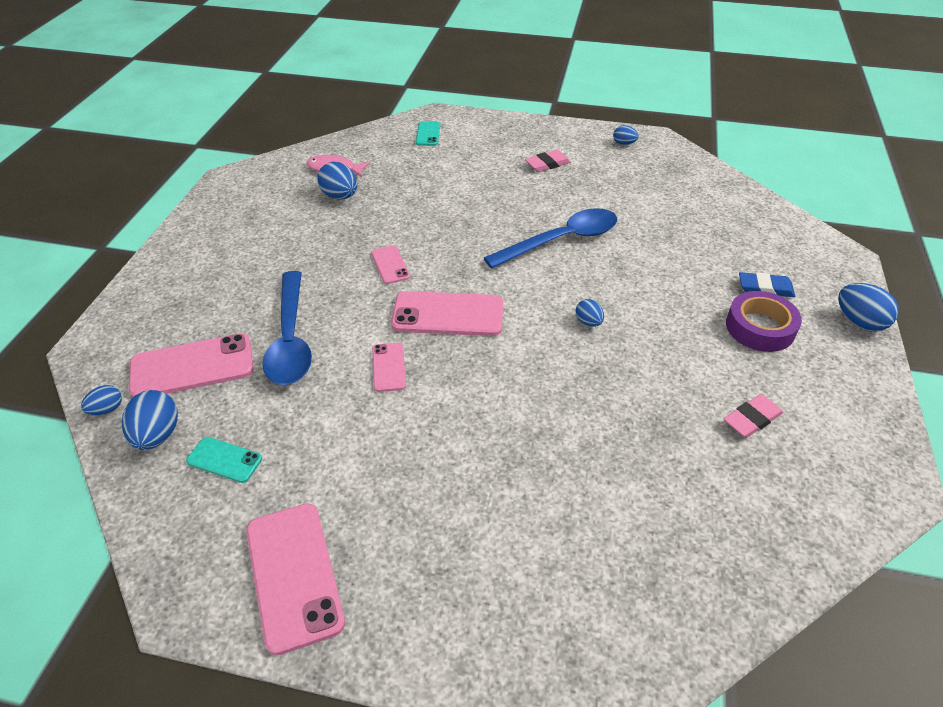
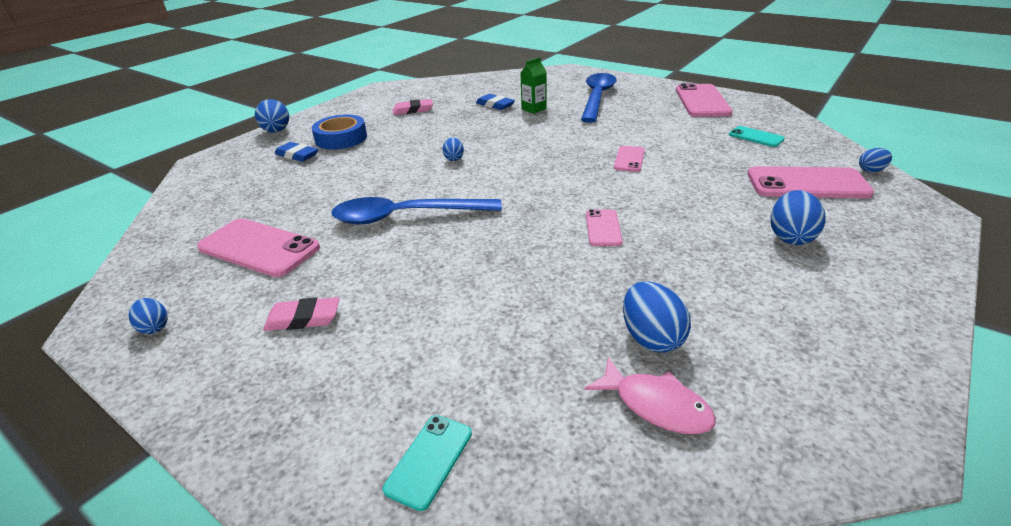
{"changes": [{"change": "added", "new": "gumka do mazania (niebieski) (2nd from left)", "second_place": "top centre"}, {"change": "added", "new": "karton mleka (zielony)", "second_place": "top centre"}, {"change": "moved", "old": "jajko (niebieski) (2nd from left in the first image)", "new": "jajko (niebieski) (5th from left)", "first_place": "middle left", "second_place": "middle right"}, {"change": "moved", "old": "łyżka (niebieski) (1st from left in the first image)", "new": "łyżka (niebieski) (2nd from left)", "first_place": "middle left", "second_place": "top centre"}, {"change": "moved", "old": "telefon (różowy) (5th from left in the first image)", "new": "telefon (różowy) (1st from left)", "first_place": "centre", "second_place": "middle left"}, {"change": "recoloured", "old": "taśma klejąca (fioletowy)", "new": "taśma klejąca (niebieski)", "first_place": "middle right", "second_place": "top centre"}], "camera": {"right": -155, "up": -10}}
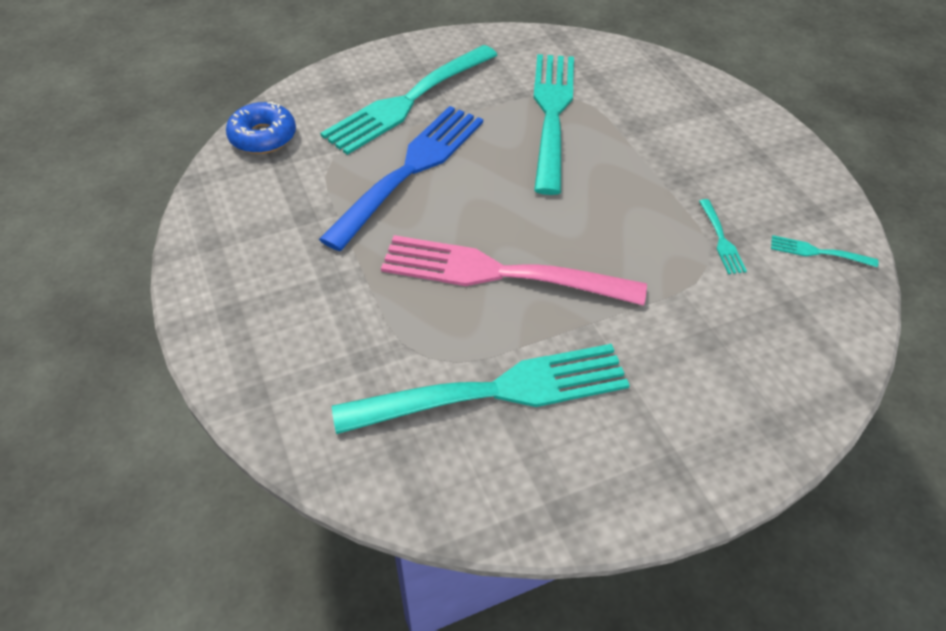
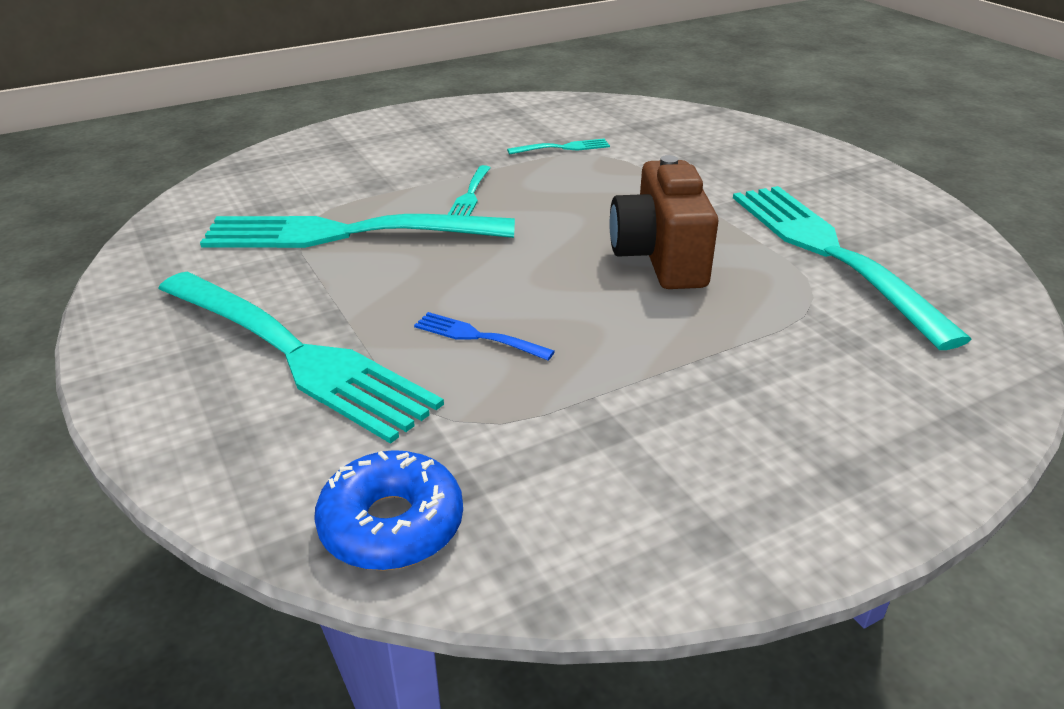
{"changes": [{"change": "moved", "old": "widelec (turkusowy) (5th from left in the first image)", "new": "widelec (turkusowy) (3rd from left)", "first_place": "middle right", "second_place": "top centre"}, {"change": "replaced", "old": "widelec (różowy)", "new": "aparat fotograficzny (brązowy)", "first_place": "centre", "second_place": "top centre"}, {"change": "resized", "old": "widelec (niebieski)", "first_place": "top centre", "second_place": "centre", "factor": 0.4}], "camera": {"right": -95, "up": -15}}
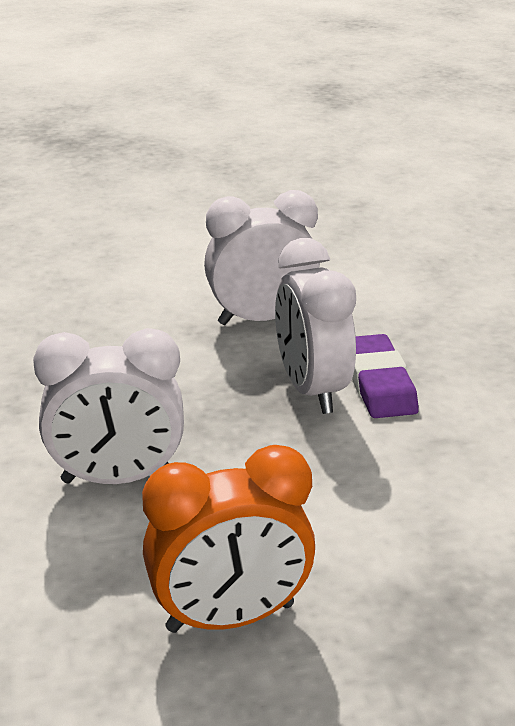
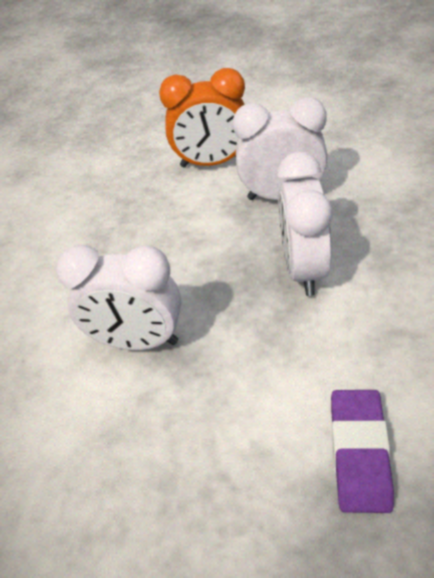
{"changes": [{"change": "moved", "old": "budzik (pomarańczowy)", "first_place": "bottom centre", "second_place": "top centre"}, {"change": "moved", "old": "gumka do mazania (fioletowy)", "first_place": "middle right", "second_place": "bottom right"}], "camera": {"right": 20, "up": 15}}
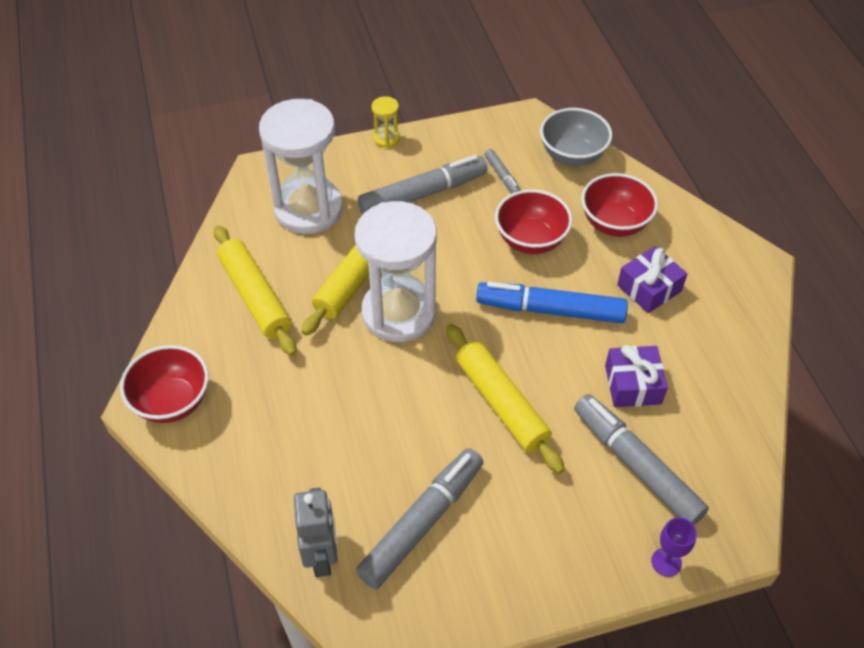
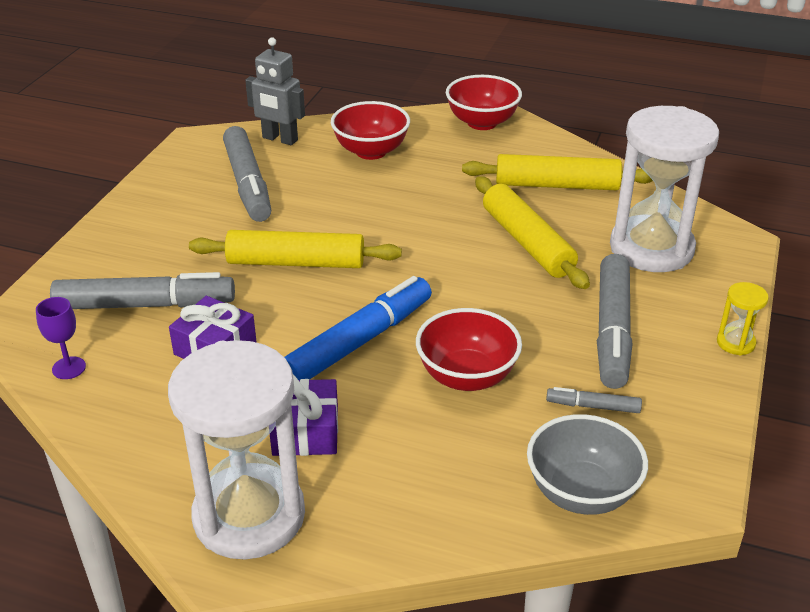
{"changes": [{"change": "moved", "old": "klepsydra (biały) (2nd from left in the first image)", "new": "klepsydra (biały) (1st from left)", "first_place": "centre", "second_place": "bottom left"}, {"change": "moved", "old": "miska (czerwony) (3rd from left in the first image)", "new": "miska (czerwony) (1st from left)", "first_place": "top right", "second_place": "top centre"}, {"change": "moved", "old": "kielich (fioletowy)", "first_place": "bottom right", "second_place": "middle left"}], "camera": {"right": 125, "up": -15}}
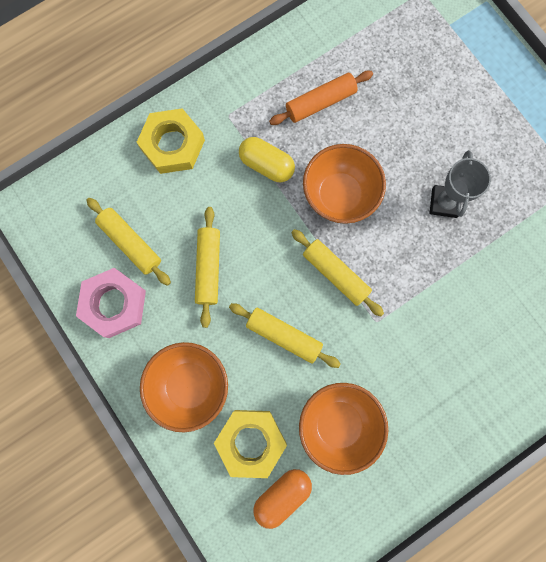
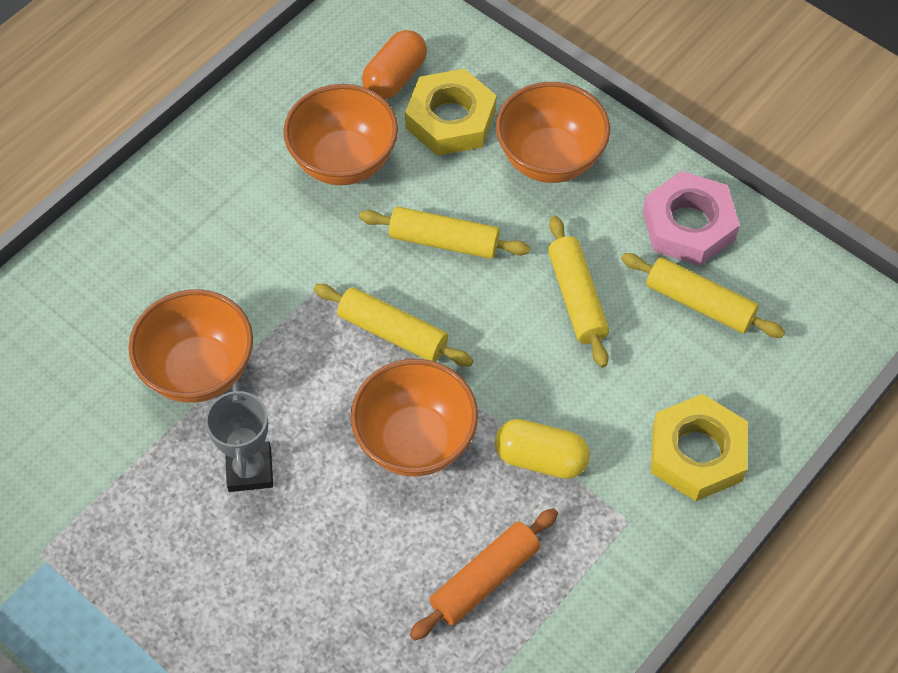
{"changes": [{"change": "added", "new": "miska (pomarańczowy) (1st from left)", "second_place": "middle left"}], "camera": {"right": 165, "up": -20}}
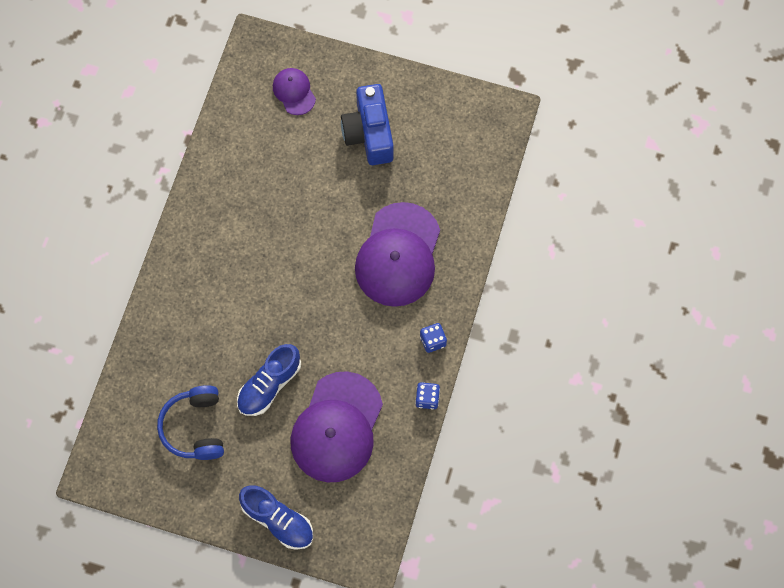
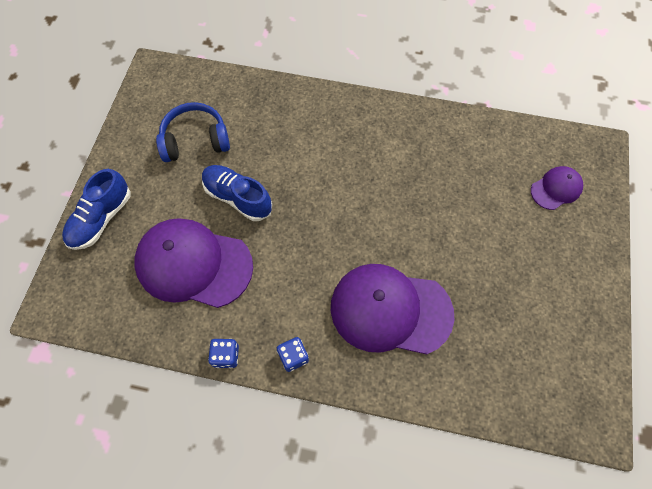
{"changes": [{"change": "removed", "old": "aparat fotograficzny (niebieski)", "first_place": "top centre"}], "camera": {"right": 85, "up": -5}}
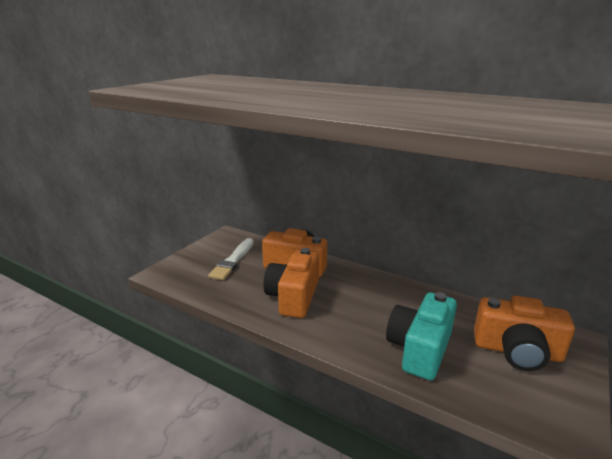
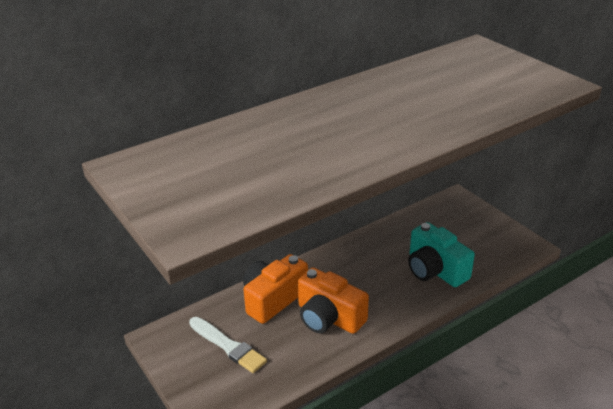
{"changes": [{"change": "removed", "old": "aparat fotograficzny (pomarańczowy) (3rd from left)", "first_place": "bottom right"}], "camera": {"right": -65, "up": 10}}
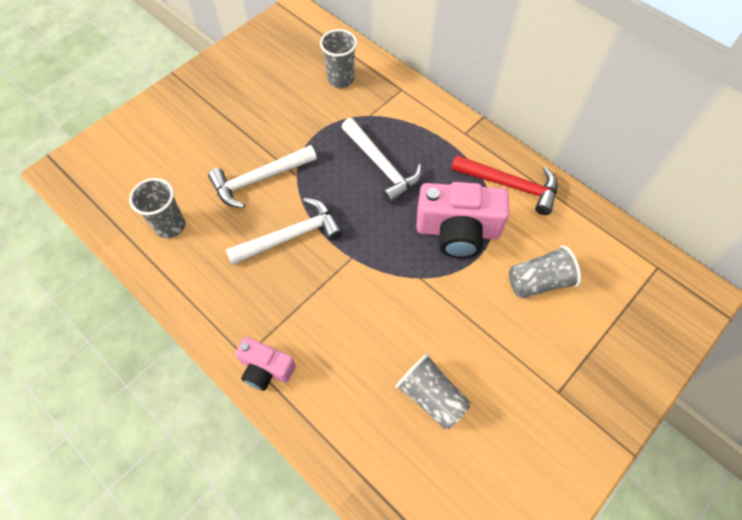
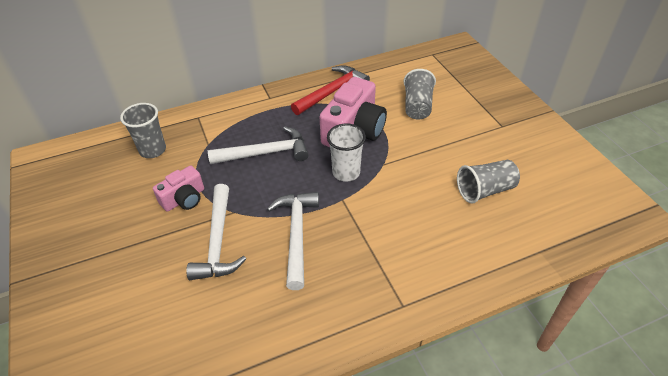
{"changes": [{"change": "removed", "old": "szklanka (szary) (1st from left)", "first_place": "middle left"}, {"change": "added", "new": "szklanka (biały)", "second_place": "centre"}, {"change": "moved", "old": "aparat fotograficzny (różowy) (1st from left)", "first_place": "bottom centre", "second_place": "middle left"}], "camera": {"right": -65, "up": -15}}
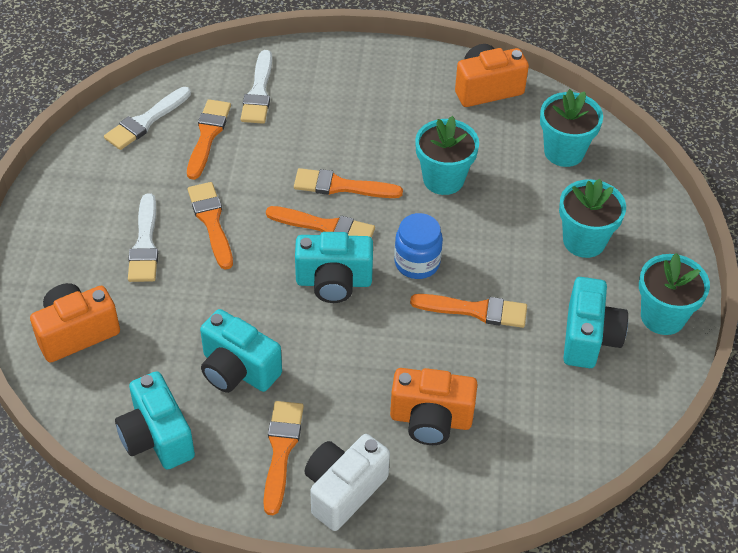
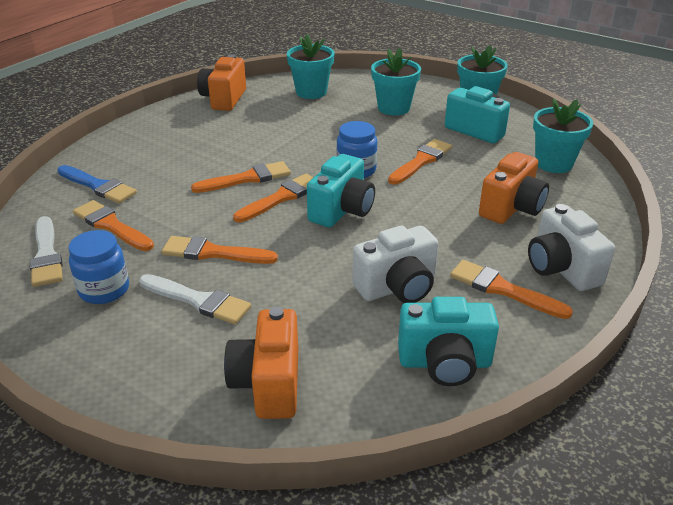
{"changes": [{"change": "added", "new": "słoik (niebieski) (1st from left)", "second_place": "middle left"}, {"change": "moved", "old": "doniczka (turkusowy) (1st from left in the first image)", "new": "doniczka (turkusowy) (4th from left)", "first_place": "top centre", "second_place": "top right"}, {"change": "recoloured", "old": "aparat fotograficzny (turkusowy) (2nd from left)", "new": "aparat fotograficzny (biały) (1st from left)", "first_place": "middle left", "second_place": "centre"}, {"change": "recoloured", "old": "pędzel (biały) (3rd from left)", "new": "pędzel (niebieski)", "first_place": "top centre", "second_place": "middle left"}, {"change": "turned", "old": "pędzel (pomarańczowy) (5th from left in the first image)", "first_place": "top centre", "second_place": "centre", "degrees": -150}], "camera": {"right": -60, "up": -15}}
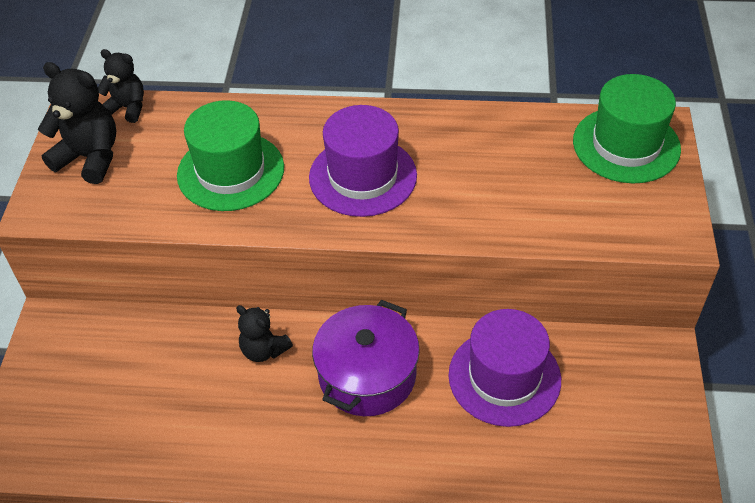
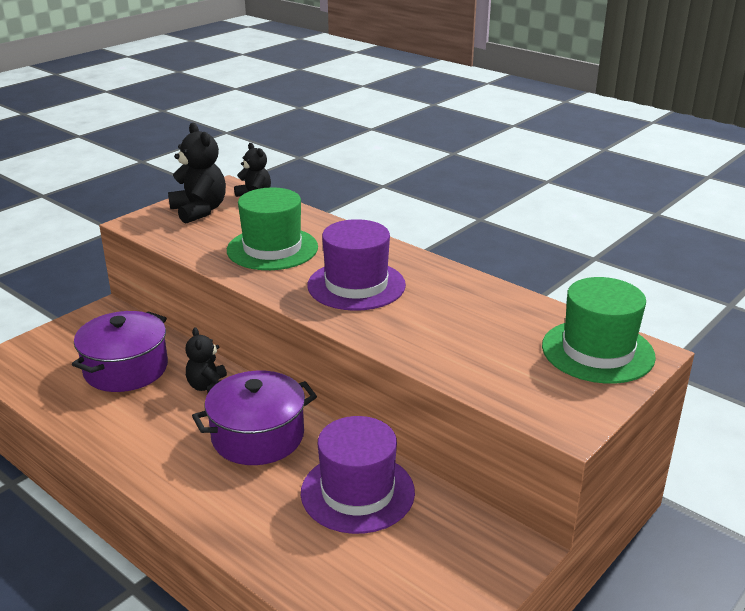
{"changes": [{"change": "added", "new": "garnek (fioletowy) (1st from left)", "second_place": "middle left"}], "camera": {"right": 35, "up": -20}}
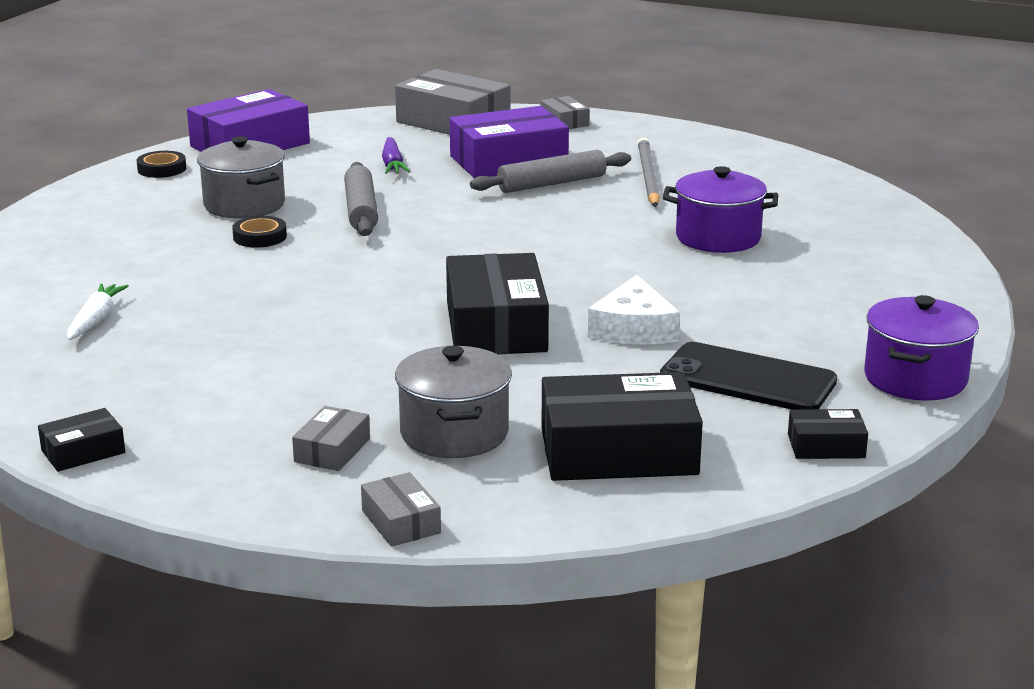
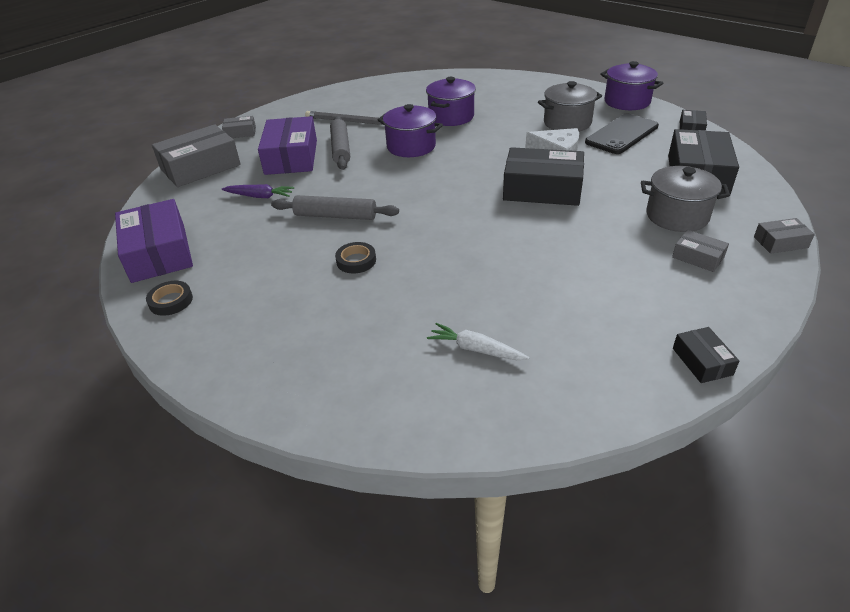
{"changes": [{"change": "added", "new": "garnek (fioletowy) (1st from left)", "second_place": "top centre"}, {"change": "moved", "old": "garnek (szary) (1st from left)", "first_place": "top left", "second_place": "top right"}], "camera": {"right": -70, "up": 15}}
